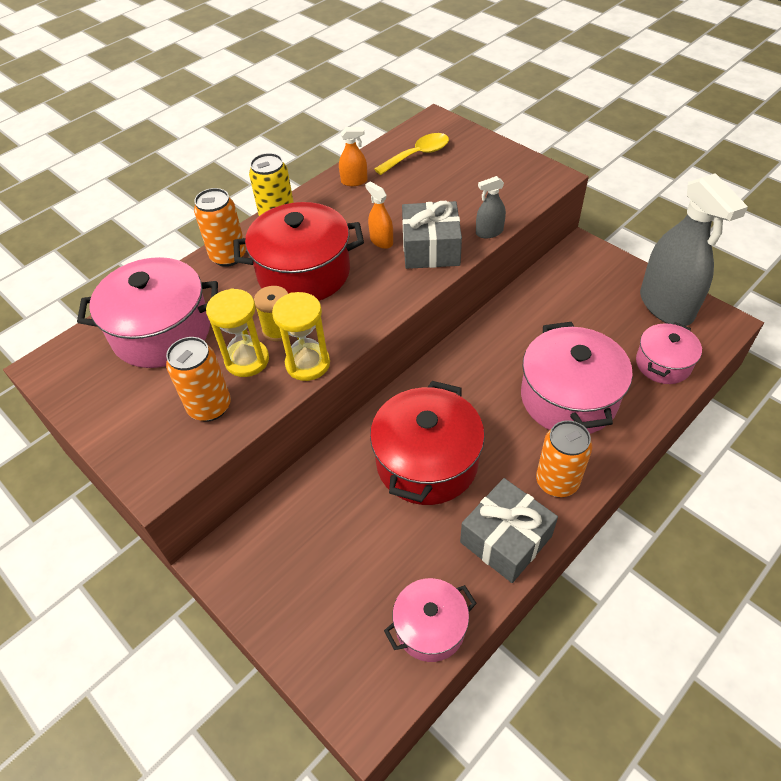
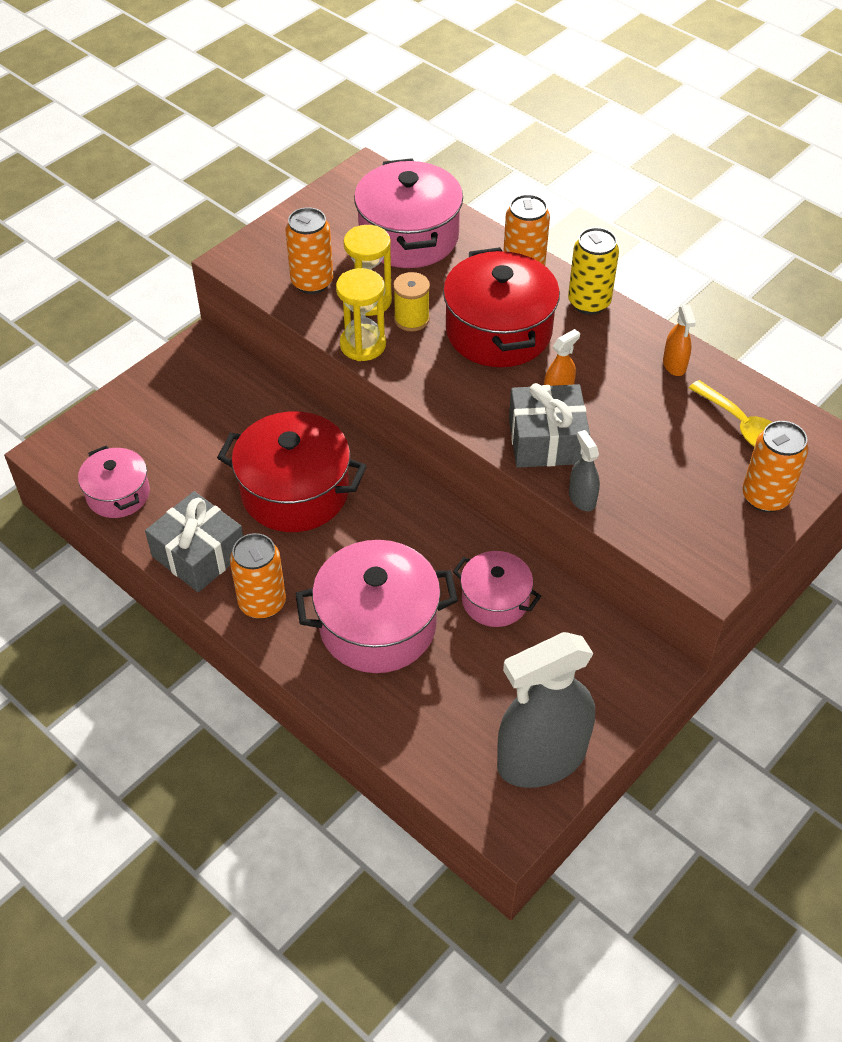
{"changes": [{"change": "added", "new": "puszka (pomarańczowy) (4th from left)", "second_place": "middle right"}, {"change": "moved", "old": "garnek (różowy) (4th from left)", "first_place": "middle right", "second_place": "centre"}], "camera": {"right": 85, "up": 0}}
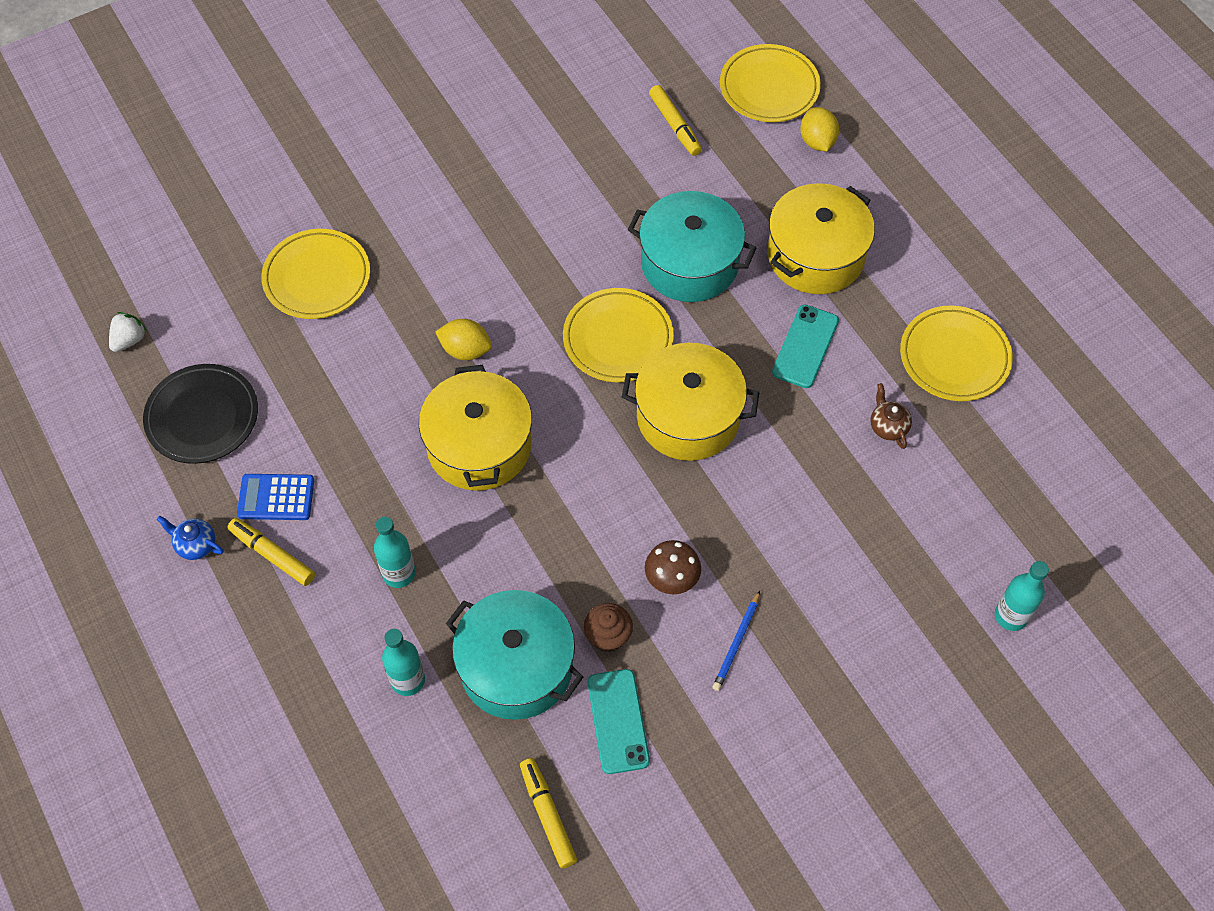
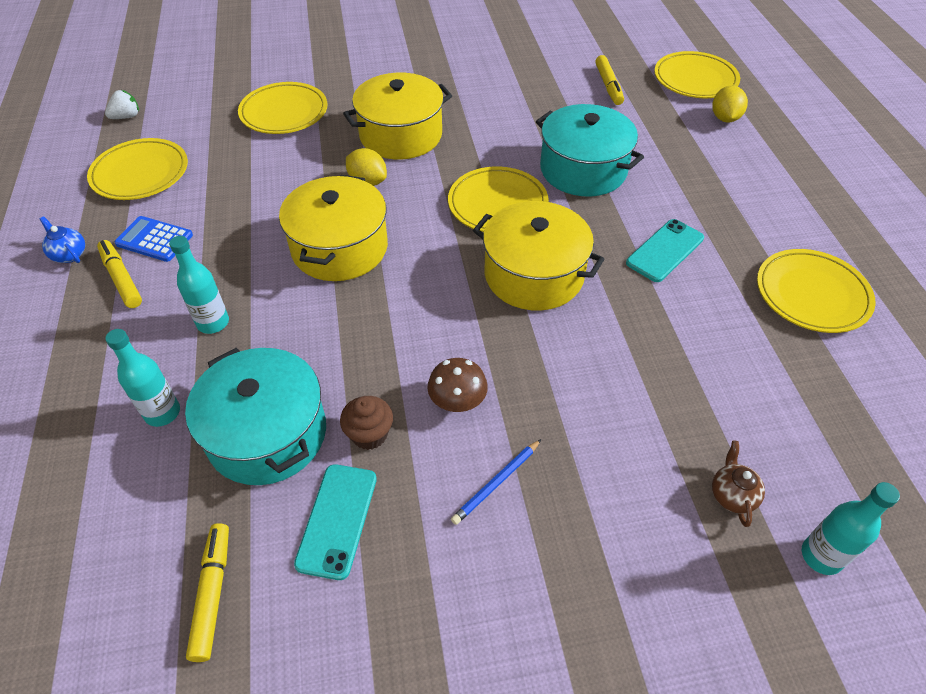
{"changes": [{"change": "moved", "old": "garnek (żółty) (3rd from left in the first image)", "new": "garnek (żółty) (2nd from left)", "first_place": "top right", "second_place": "top centre"}, {"change": "moved", "old": "imbryk (brązowy)", "first_place": "middle right", "second_place": "bottom right"}, {"change": "recoloured", "old": "talerz (czarny)", "new": "talerz (żółty) (1st from left)", "first_place": "middle left", "second_place": "top left"}], "camera": {"right": 20, "up": -10}}
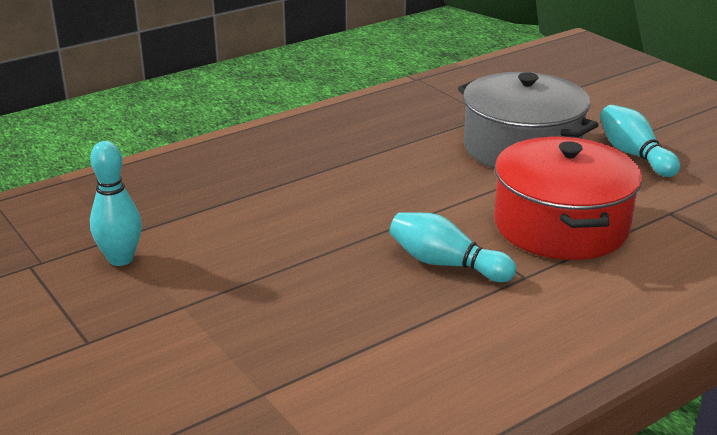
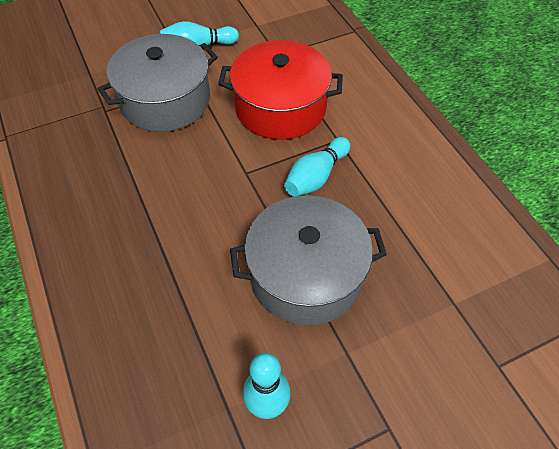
{"changes": [{"change": "added", "new": "garnek (szary) (2nd from left)", "second_place": "centre"}], "camera": {"right": -80, "up": 25}}
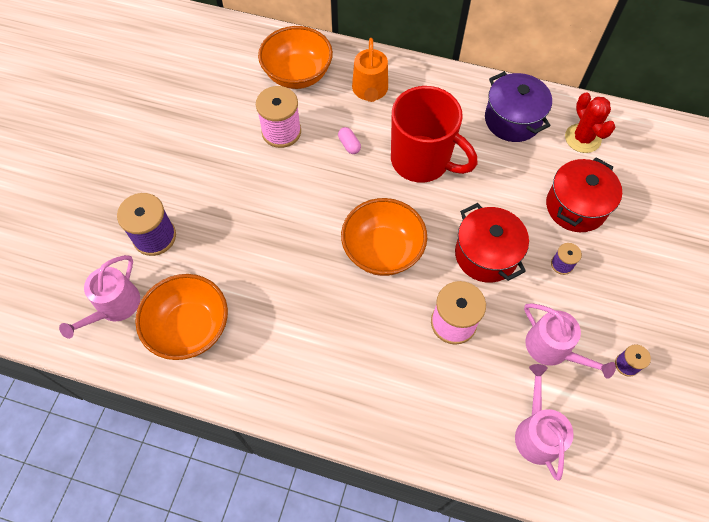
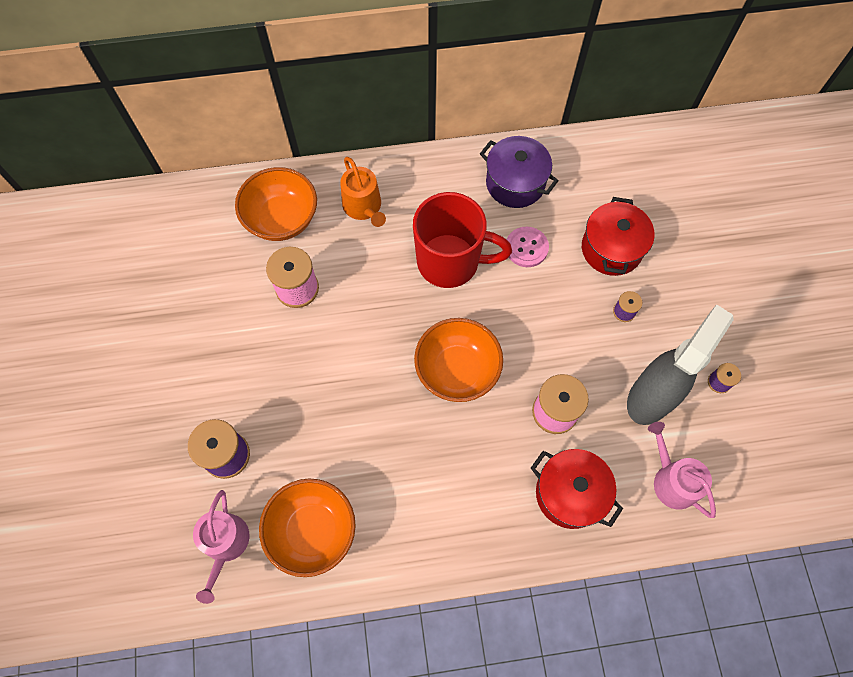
{"changes": [{"change": "removed", "old": "kapsułka (różowy)", "first_place": "top centre"}, {"change": "removed", "old": "kaktus (czerwony)", "first_place": "top right"}, {"change": "added", "new": "guzik (różowy)", "second_place": "centre"}, {"change": "moved", "old": "garnek (czerwony) (1st from left)", "first_place": "middle right", "second_place": "bottom right"}, {"change": "replaced", "old": "konewka (różowy) (3rd from left)", "new": "spryskiwacz (szary)", "first_place": "middle right", "second_place": "middle right"}], "camera": {"right": -25, "up": 5}}
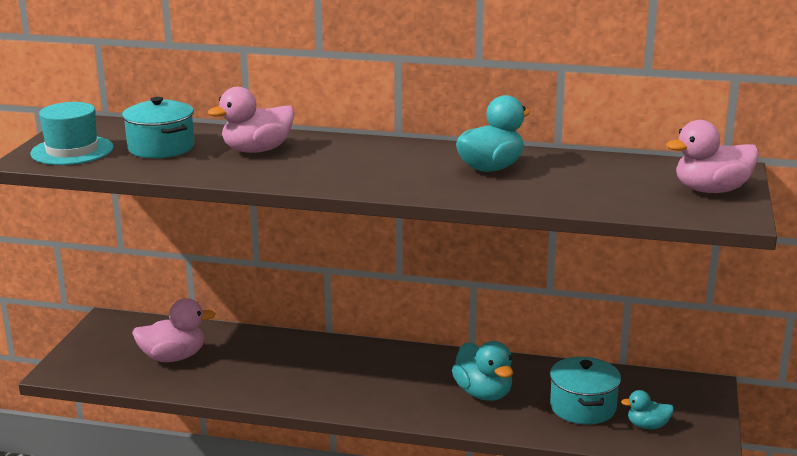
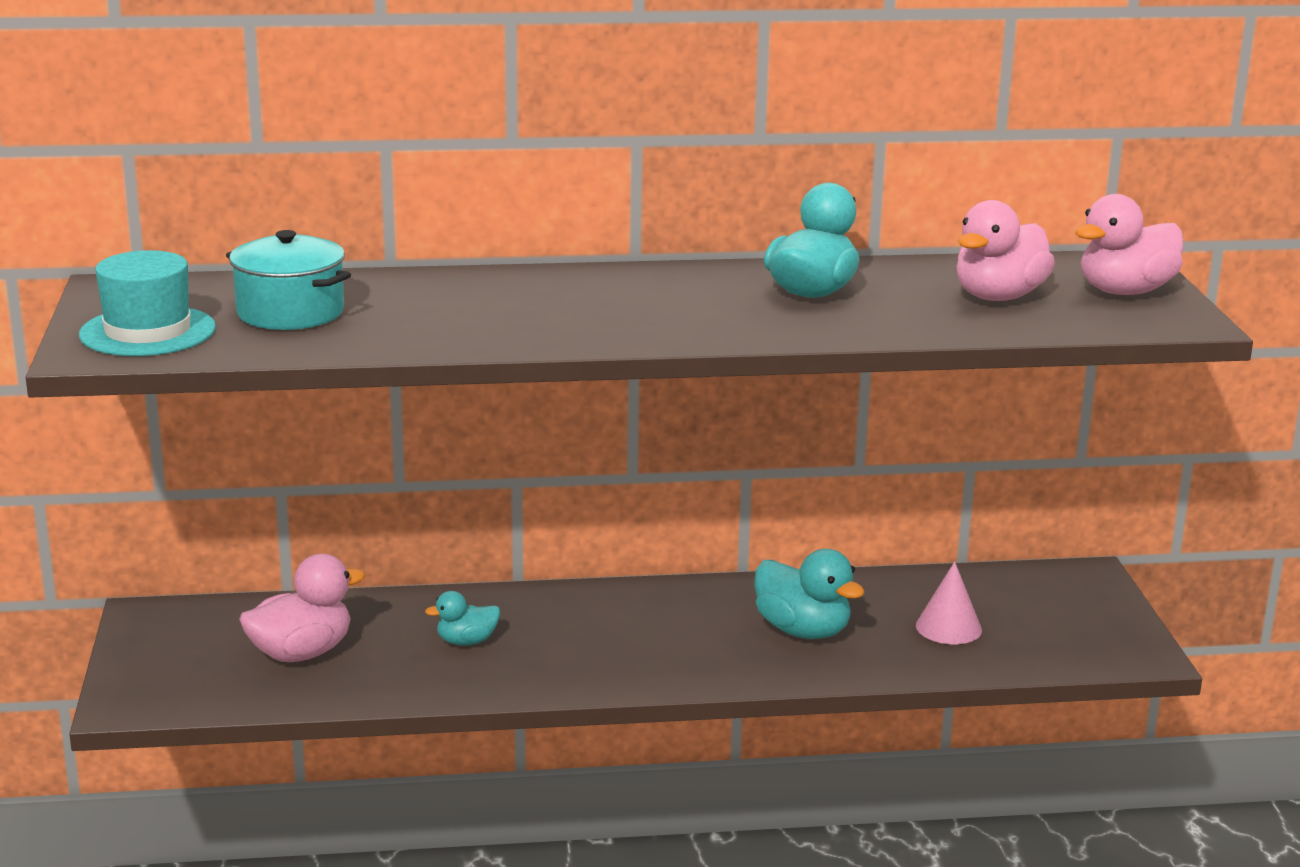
{"changes": [{"change": "moved", "old": "kaczka (różowy) (2nd from left)", "first_place": "top left", "second_place": "top right"}, {"change": "moved", "old": "kaczka (turkusowy) (3rd from left in the first image)", "new": "kaczka (turkusowy) (1st from left)", "first_place": "bottom right", "second_place": "bottom centre"}, {"change": "replaced", "old": "garnek (turkusowy) (2nd from left)", "new": "stożek (różowy)", "first_place": "bottom right", "second_place": "bottom right"}], "camera": {"right": -20, "up": 0}}
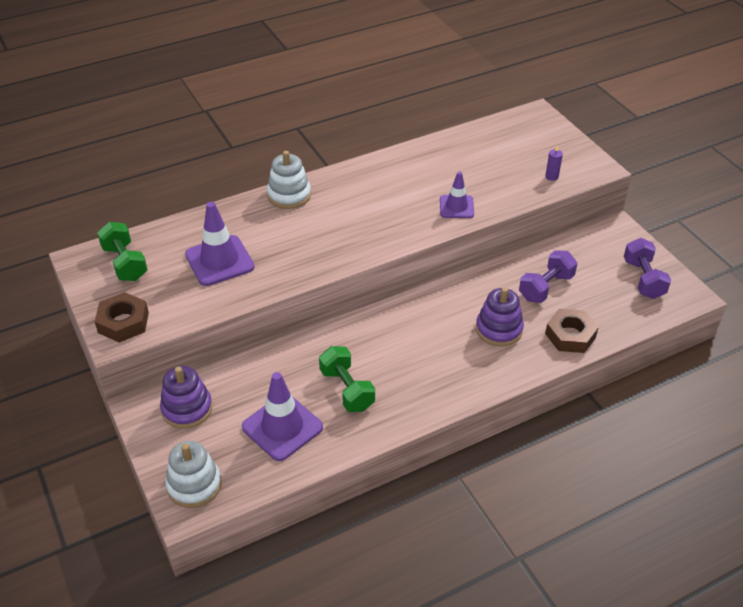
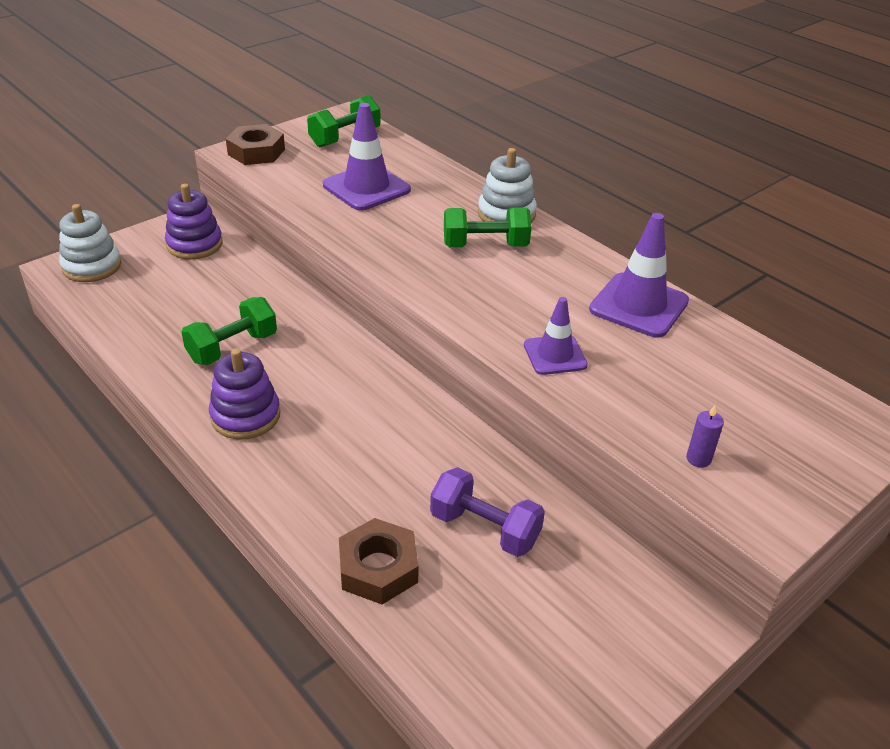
{"changes": [{"change": "removed", "old": "hantel (fioletowy) (2nd from left)", "first_place": "middle right"}, {"change": "added", "new": "hantel (zielony) (3rd from left)", "second_place": "top centre"}, {"change": "moved", "old": "pachołek (fioletowy) (2nd from left in the first image)", "new": "pachołek (fioletowy) (3rd from left)", "first_place": "bottom centre", "second_place": "middle right"}, {"change": "moved", "old": "zabawka nakładanka (fioletowy) (2nd from left)", "first_place": "middle right", "second_place": "middle left"}], "camera": {"right": 75, "up": -5}}
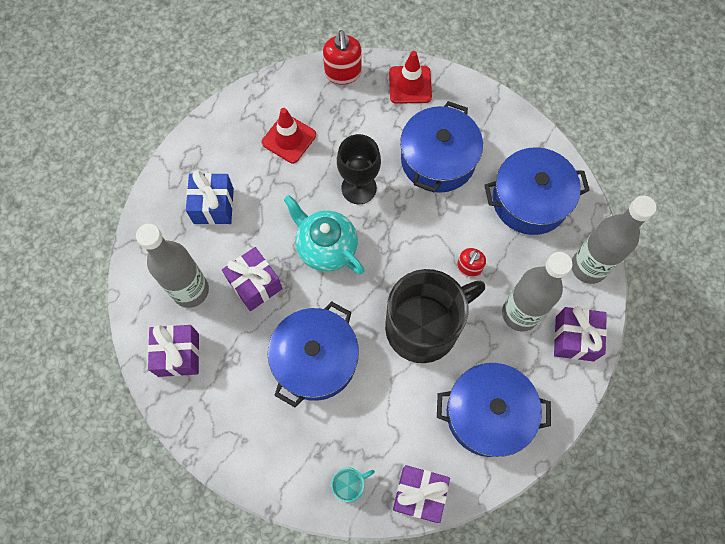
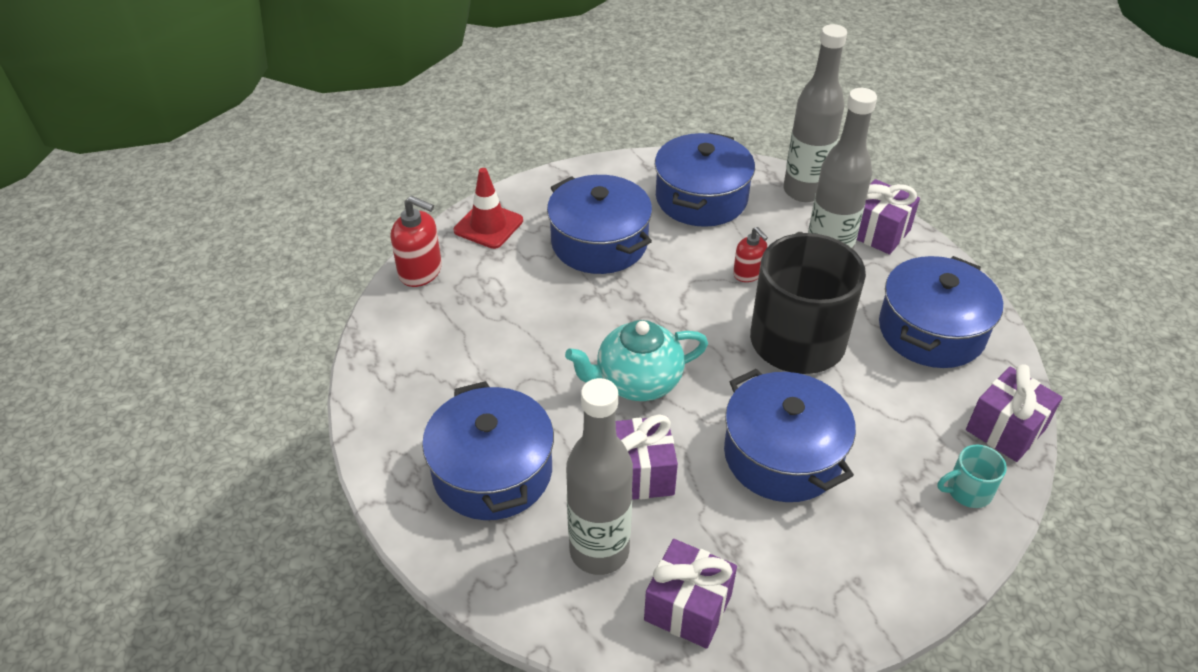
{"changes": [{"change": "removed", "old": "pachołek (czerwony) (1st from left)", "first_place": "top centre"}, {"change": "removed", "old": "kielich (czarny)", "first_place": "top centre"}, {"change": "replaced", "old": "prezent (niebieski)", "new": "garnek (niebieski) (1st from left)", "first_place": "middle left", "second_place": "bottom centre"}, {"change": "turned", "old": "kubek (turkusowy)", "first_place": "bottom centre", "second_place": "bottom right", "degrees": -105}], "camera": {"right": -60, "up": -25}}
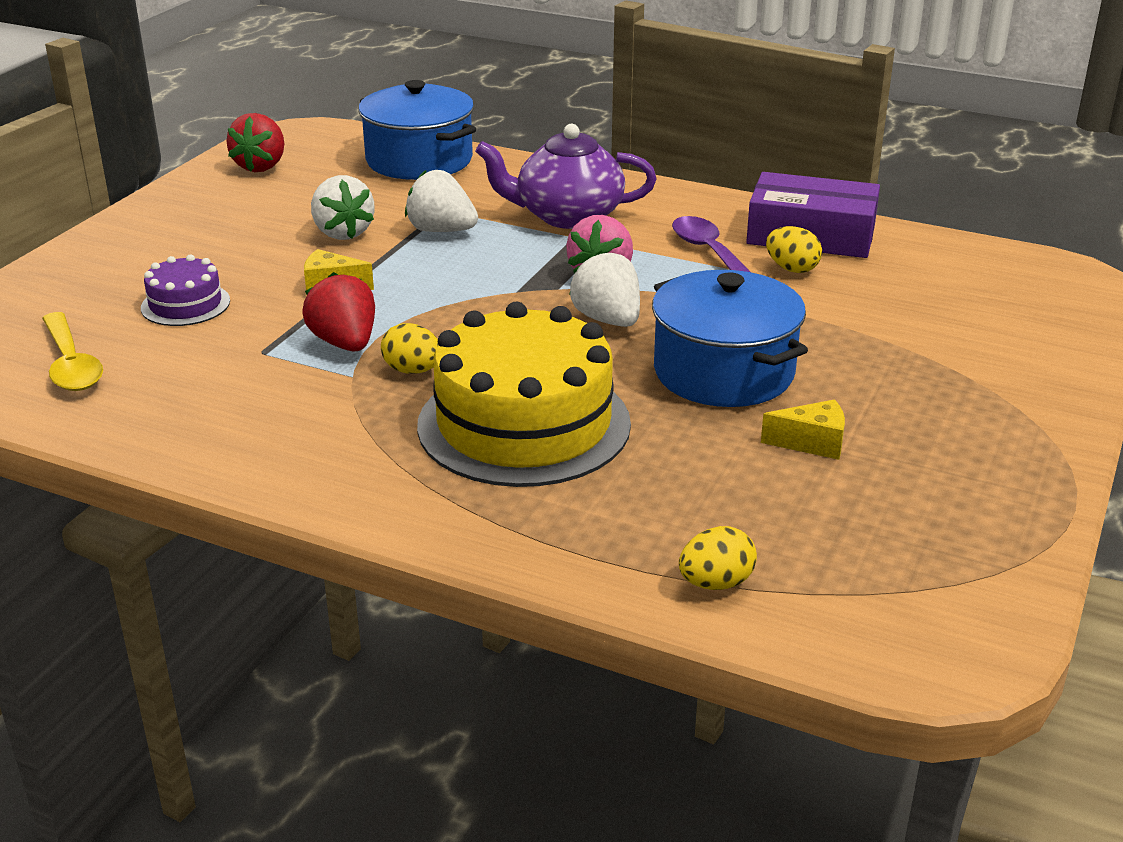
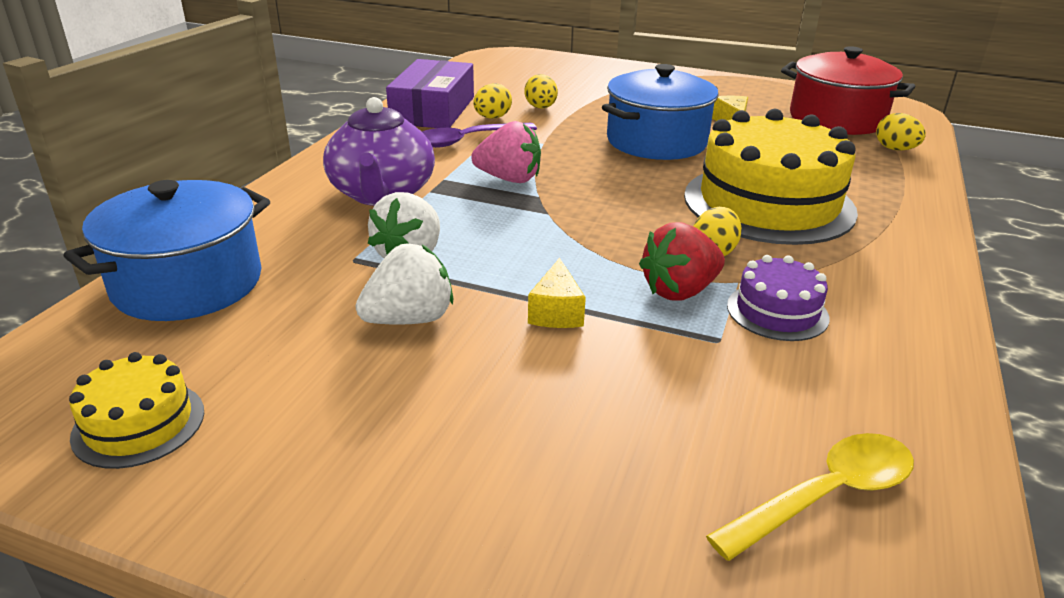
{"changes": [{"change": "removed", "old": "truskawka (biały) (3rd from left)", "first_place": "centre"}, {"change": "added", "new": "jajko (żółty) (2nd from left)", "second_place": "top centre"}, {"change": "added", "new": "garnek (czerwony)", "second_place": "top right"}, {"change": "moved", "old": "tort (fioletowy)", "first_place": "middle left", "second_place": "middle right"}, {"change": "replaced", "old": "truskawka (czerwony) (1st from left)", "new": "tort (żółty) (1st from left)", "first_place": "top left", "second_place": "bottom left"}], "camera": {"right": -95, "up": 0}}
